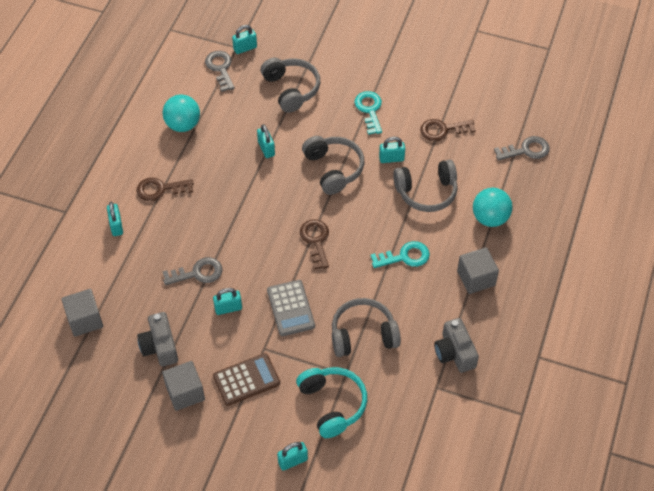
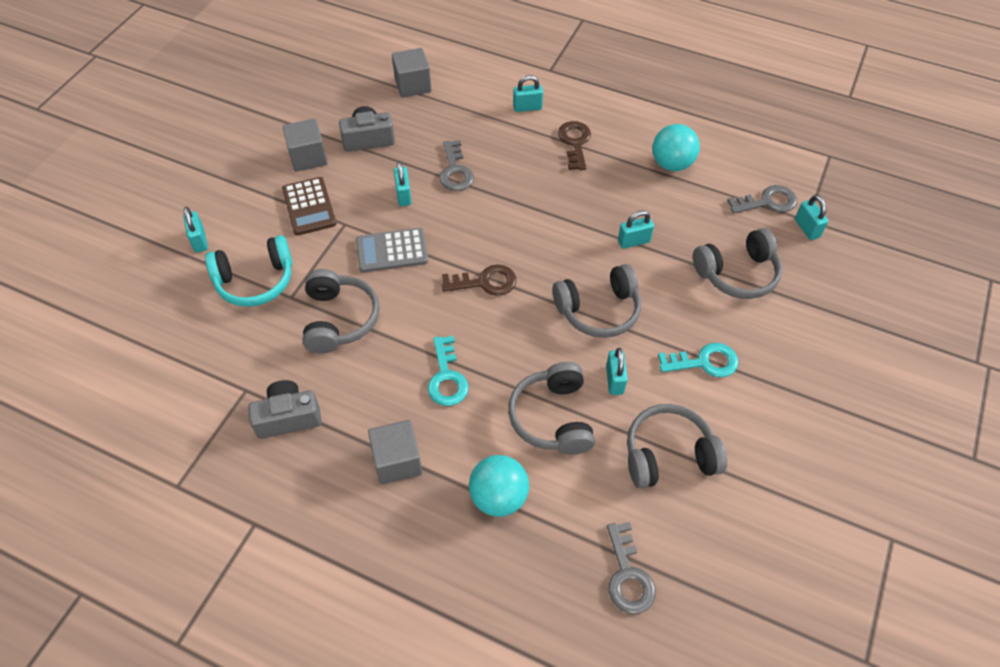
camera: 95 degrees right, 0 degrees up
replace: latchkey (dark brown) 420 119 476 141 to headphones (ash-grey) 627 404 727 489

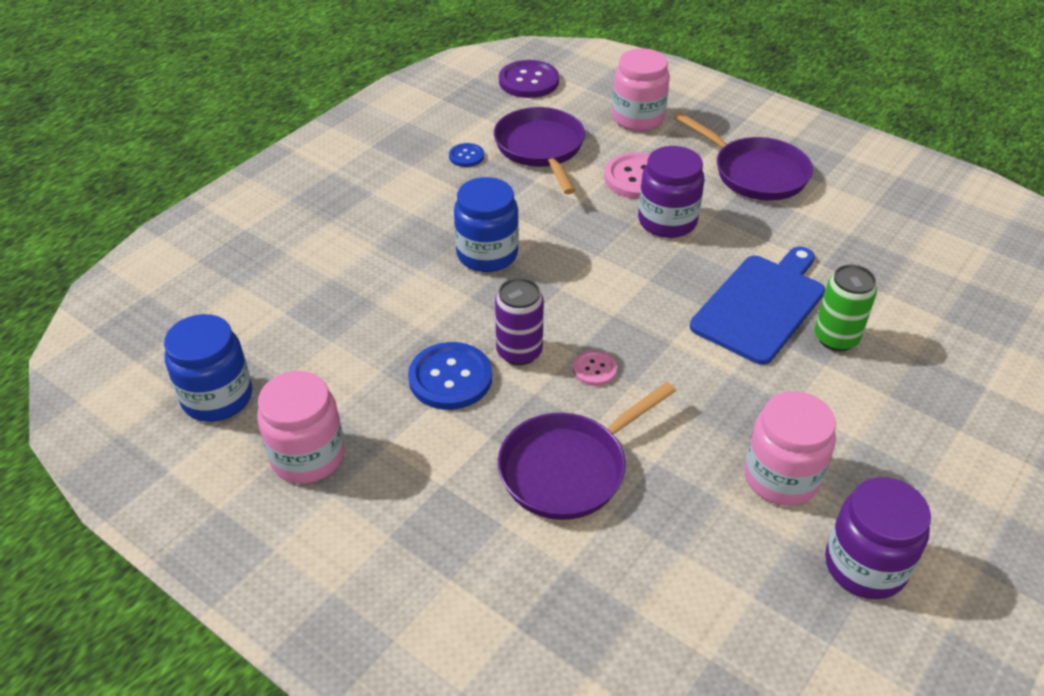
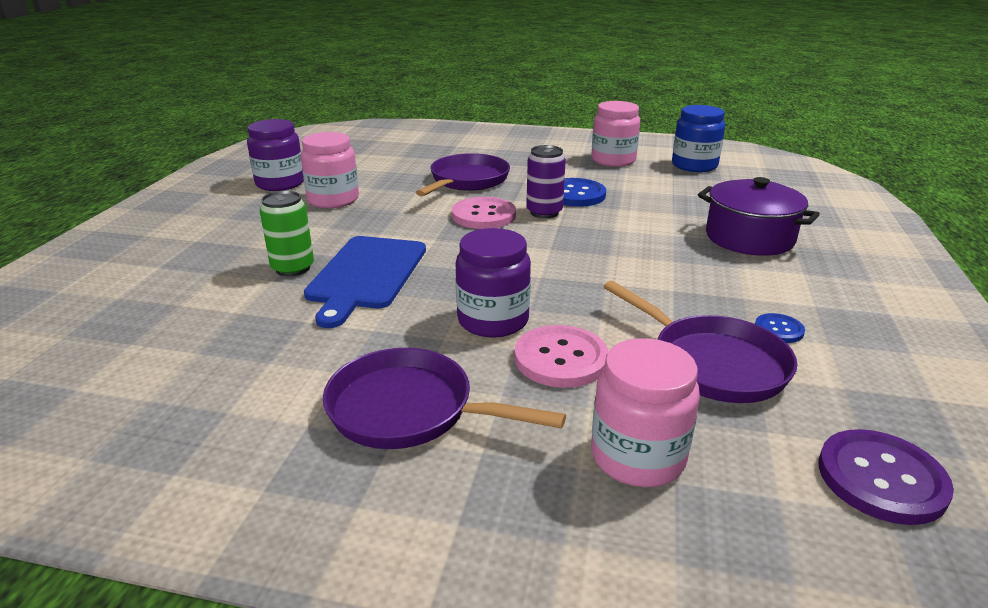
camera: 155 degrees right, 15 degrees down
delete: jar (cobalt) 454 177 519 272
insert: stockpot (violet) 698 177 820 256
resize: button (rose-pink) 573 350 617 386 = 452 197 516 229 x1.87

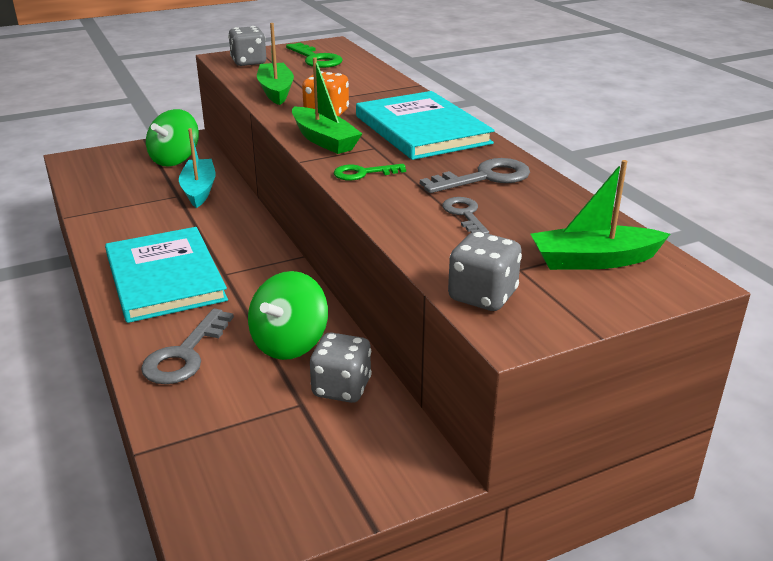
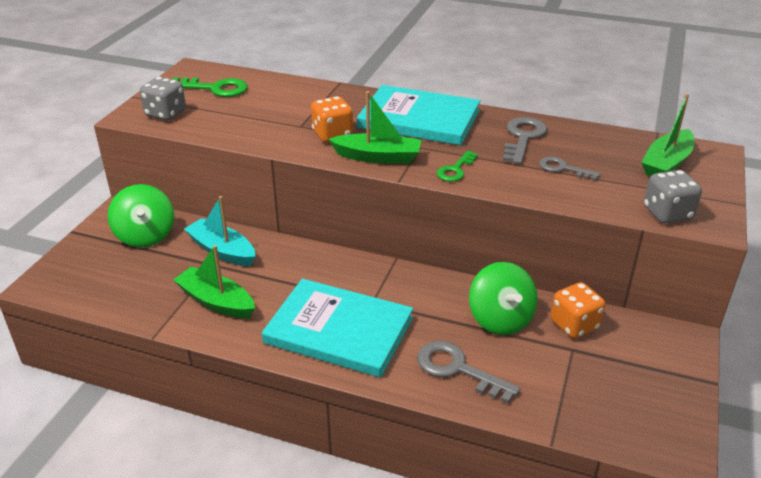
camera: 45 degrees left, 5 degrees up
move: sailboat (emerald) 257 23 294 105 to 173 245 255 318
recolor: dice (ash-grey) 310 333 372 403 to dice (bright orange) 551 282 605 339
rotate: latchkey (ash-grey) 141 308 234 384 = 417 341 520 403 150 degrees clockwise

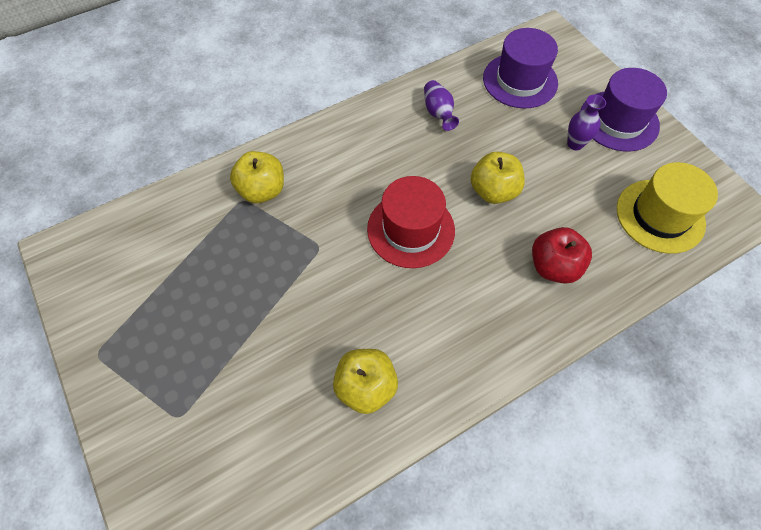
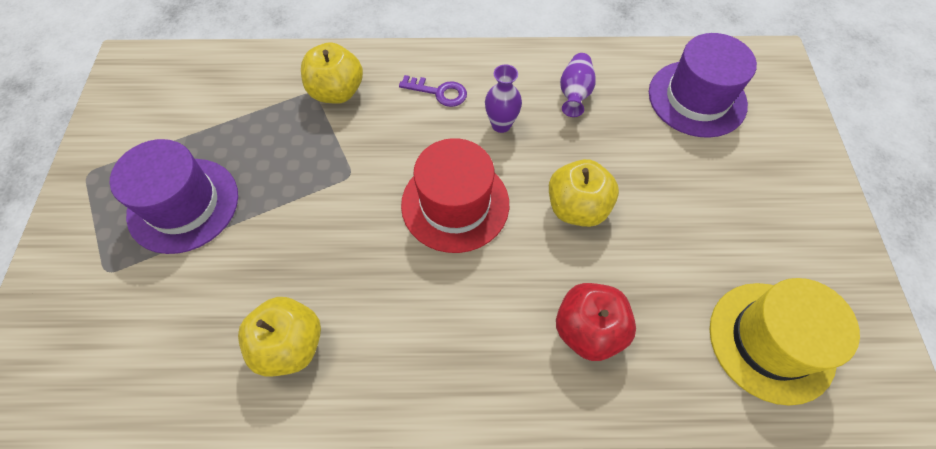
camera: 30 degrees right, 0 degrees up
insert: latchkey (violet) 399 75 467 107
move: flower vase (violet) 567 95 606 150 to 485 64 522 133; top hat (violet) 580 68 667 151 to 110 139 238 254

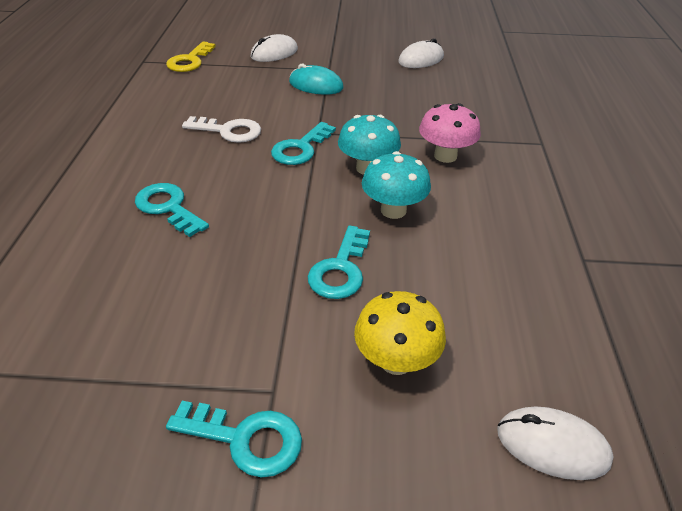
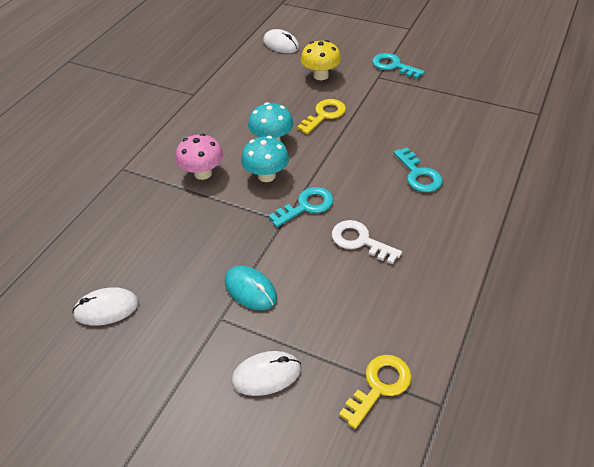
camera: 155 degrees left, 5 degrees up
recolor: latchkey (turquoise) 308 225 370 299 to latchkey (bright yellow) 297 99 346 134

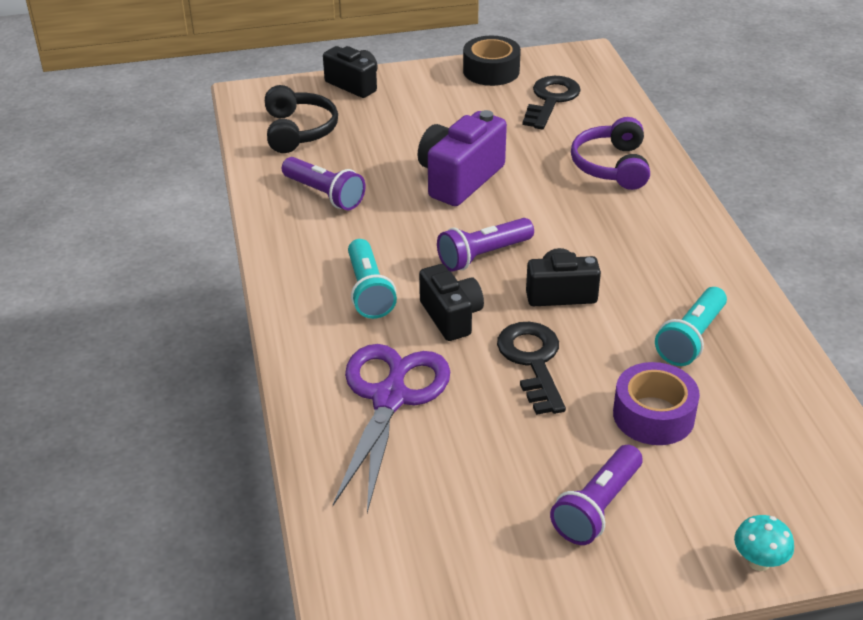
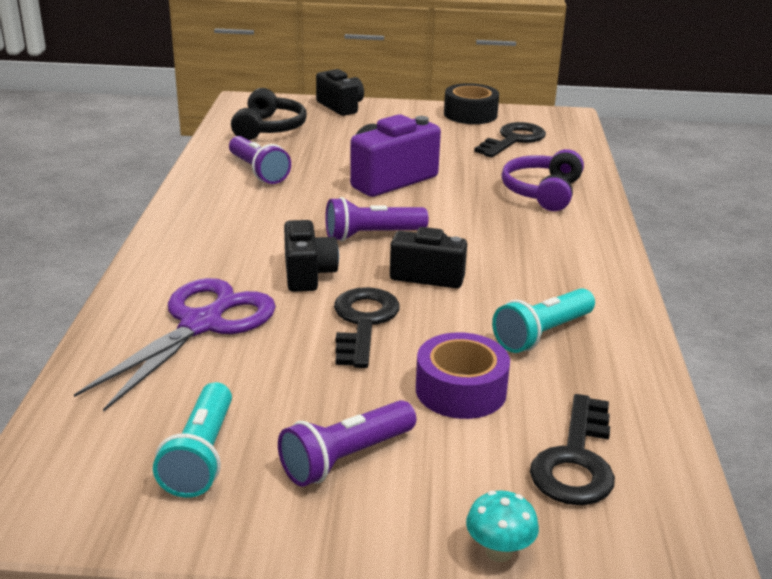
camera: 15 degrees right, 10 degrees down
insert: latchkey (black) 530 394 615 505
move: pocket torch (turquoise) 348 239 397 319 to 153 382 232 498

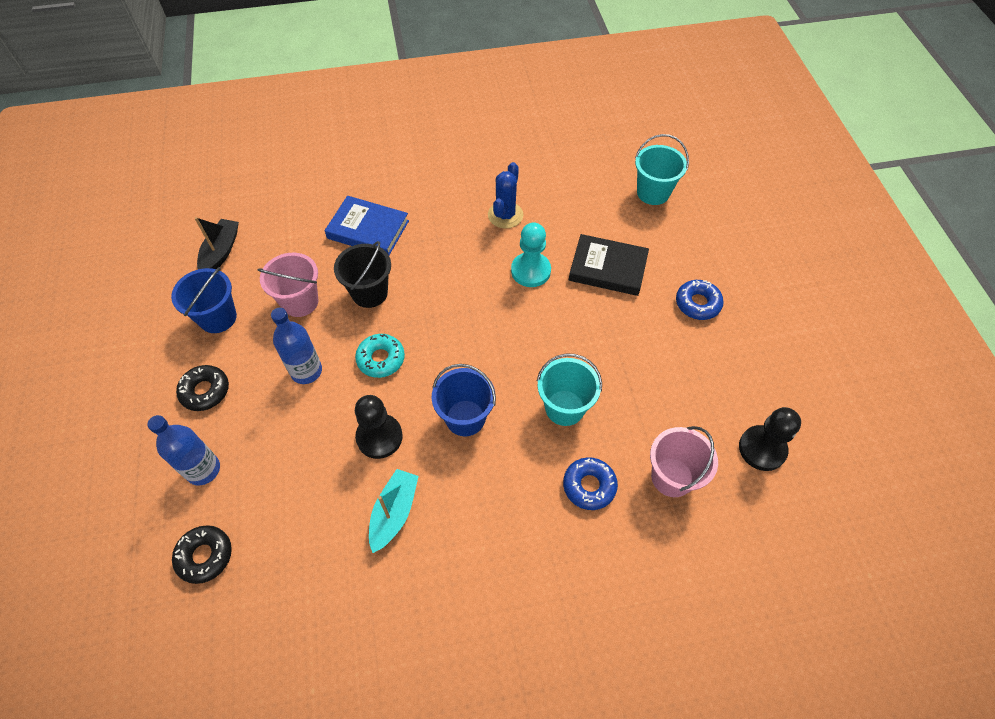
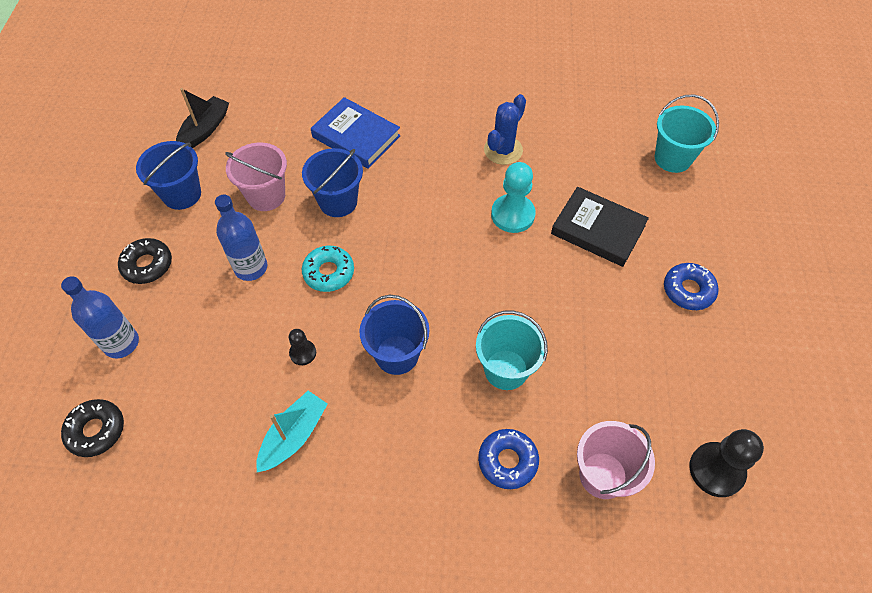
camera: 15 degrees right, 0 degrees up
recolor: bucket (black) 334 241 391 308 to bucket (cobalt) 302 148 363 217
resize: chess pawn (black) 355 395 403 459 = 289 329 316 365 x0.54

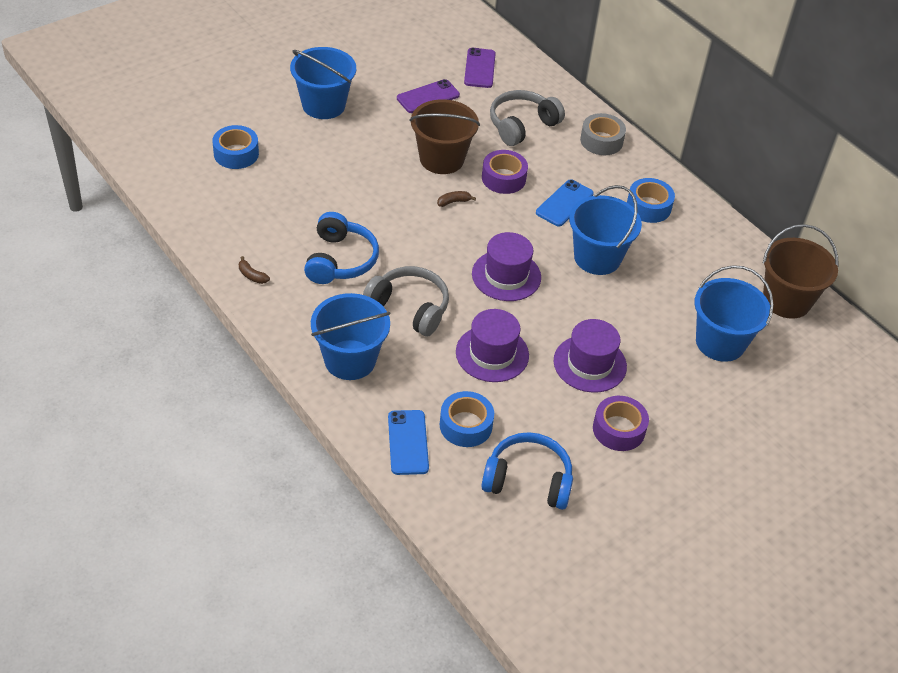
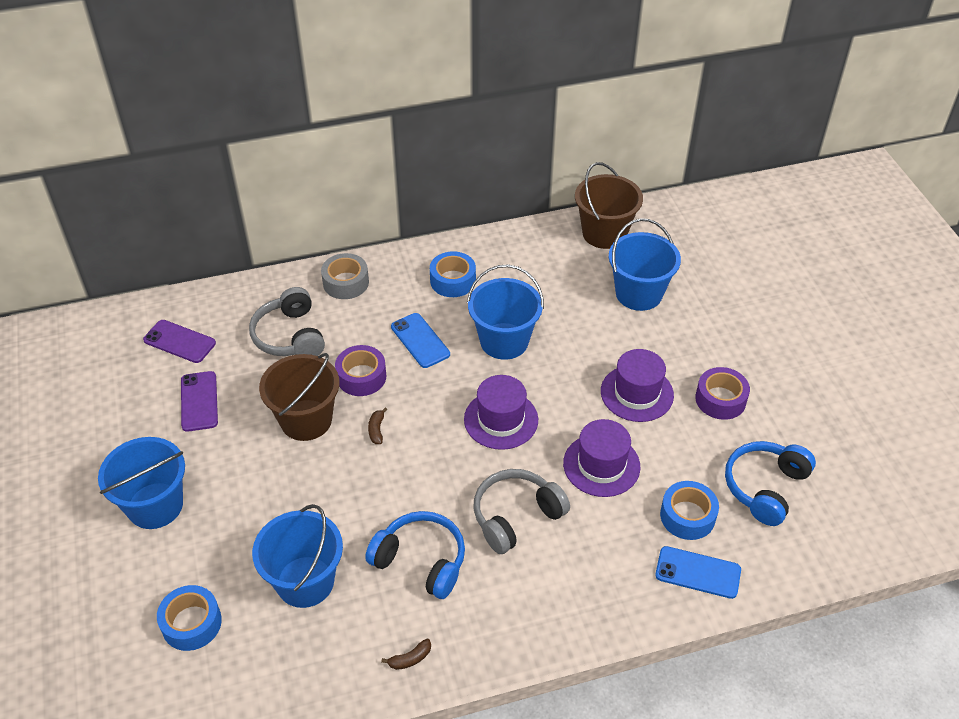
camera: 65 degrees left, 0 degrees up
move: bucket (cobalt) 311 293 391 380 to 252 504 343 608

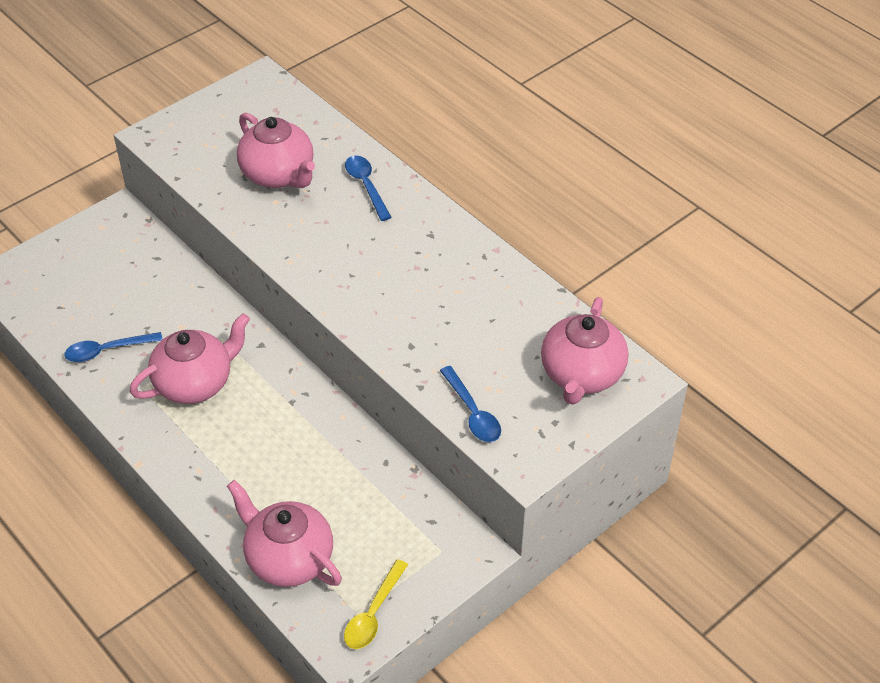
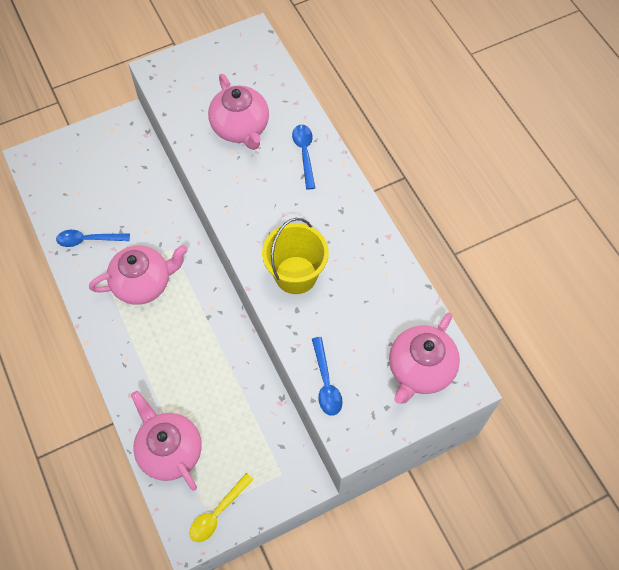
camera: 15 degrees right, 15 degrees up
insert: bucket (bright yellow) 262 218 329 294

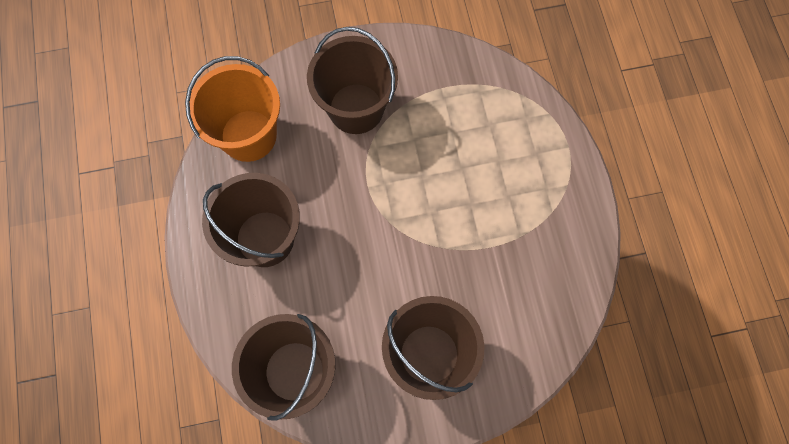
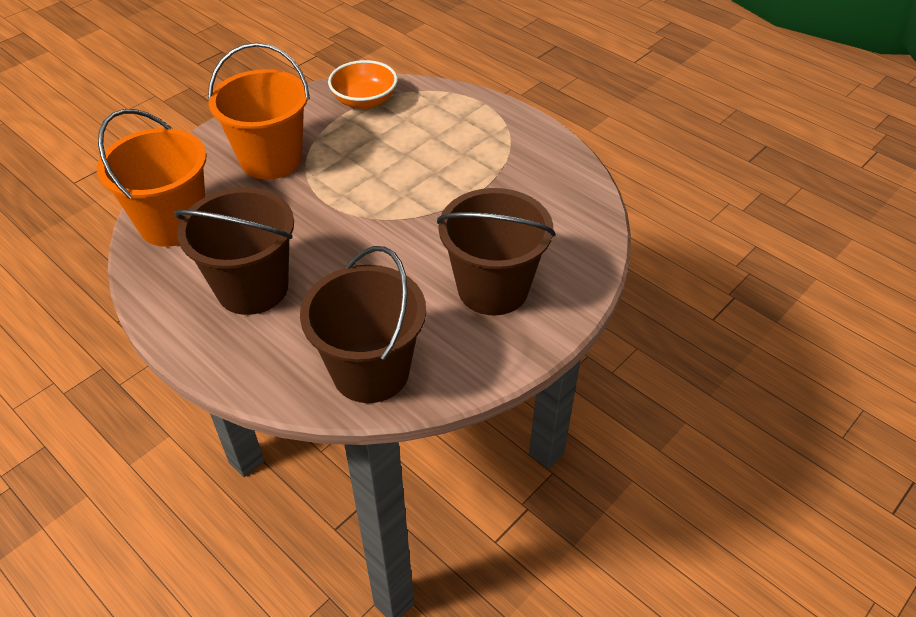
camera: 35 degrees left, 25 degrees down
insert: bowl (bright orange) 328 60 398 109
recolor: bucket (dark brown) 307 27 398 134 to bucket (bright orange) 208 42 310 180

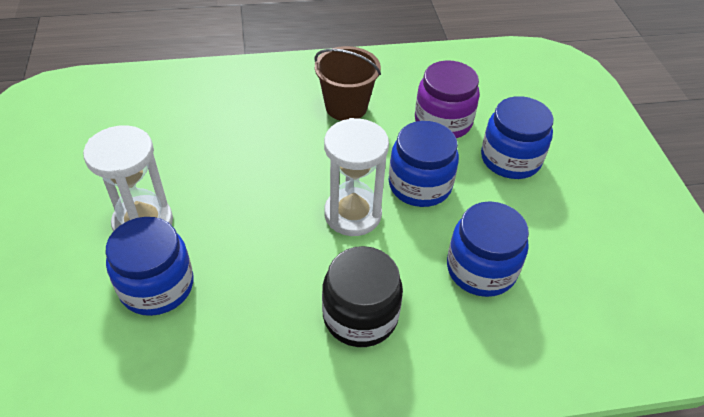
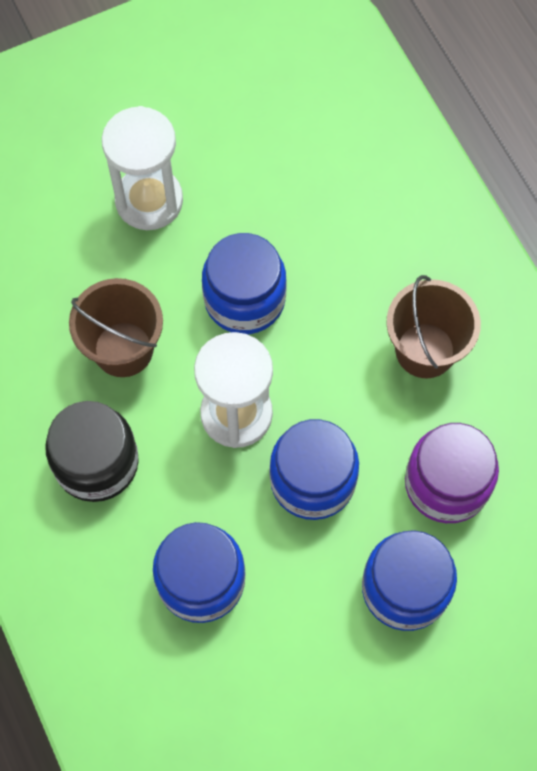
camera: 75 degrees right, 20 degrees up
insert: bucket (dark brown) 69 278 163 377
move: jar (cobalt) 106 217 193 316 to 202 233 287 334

